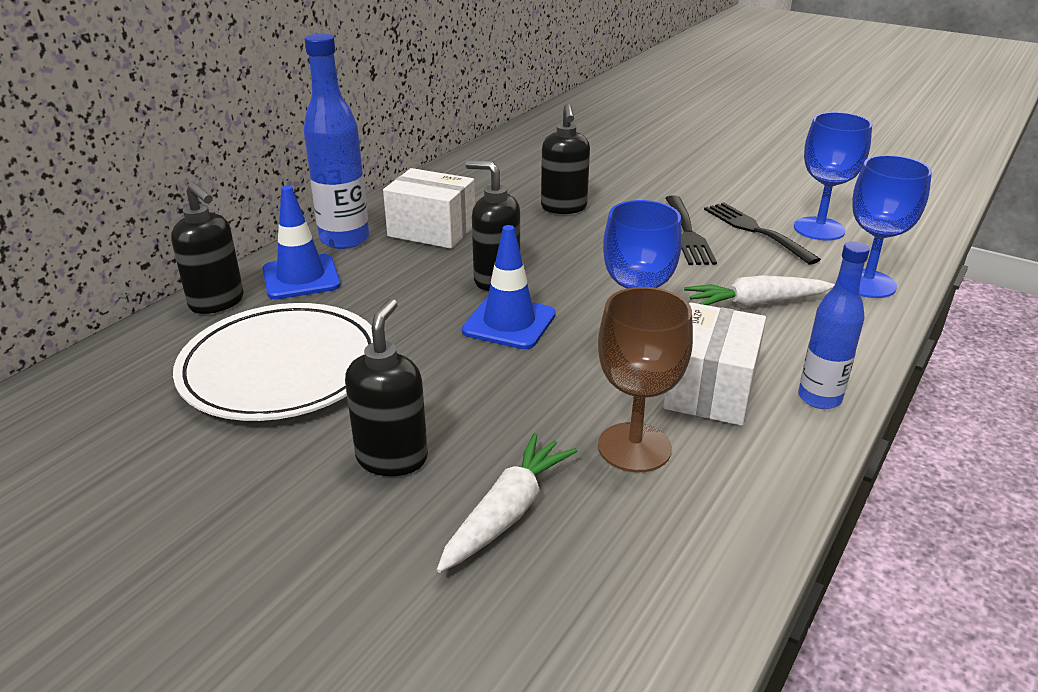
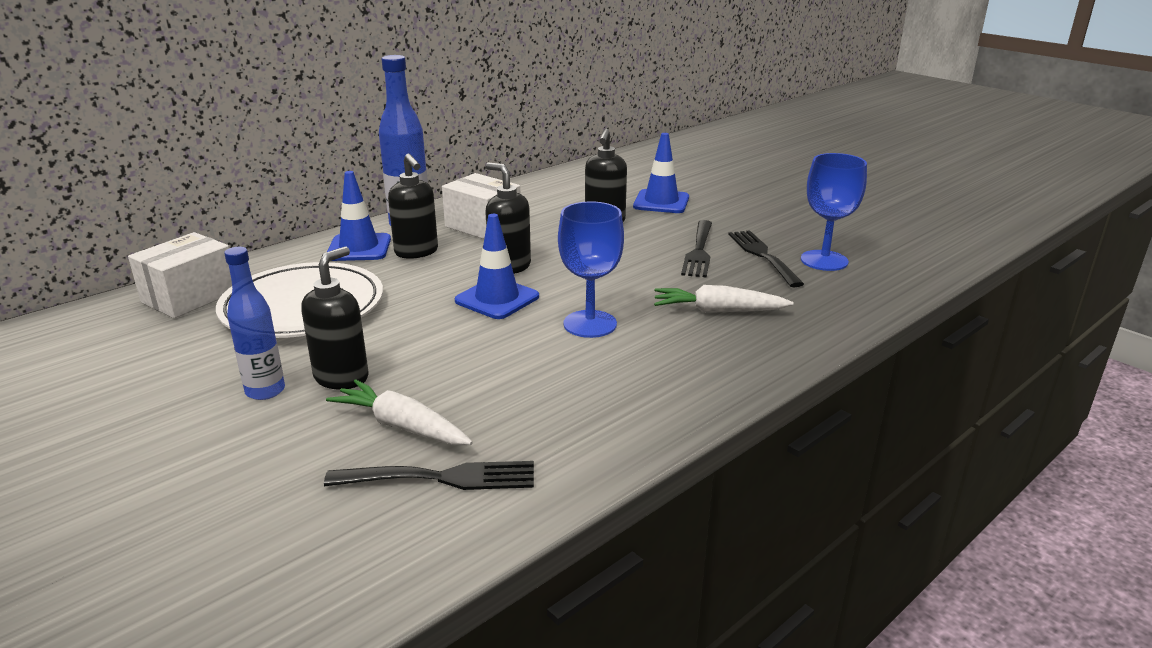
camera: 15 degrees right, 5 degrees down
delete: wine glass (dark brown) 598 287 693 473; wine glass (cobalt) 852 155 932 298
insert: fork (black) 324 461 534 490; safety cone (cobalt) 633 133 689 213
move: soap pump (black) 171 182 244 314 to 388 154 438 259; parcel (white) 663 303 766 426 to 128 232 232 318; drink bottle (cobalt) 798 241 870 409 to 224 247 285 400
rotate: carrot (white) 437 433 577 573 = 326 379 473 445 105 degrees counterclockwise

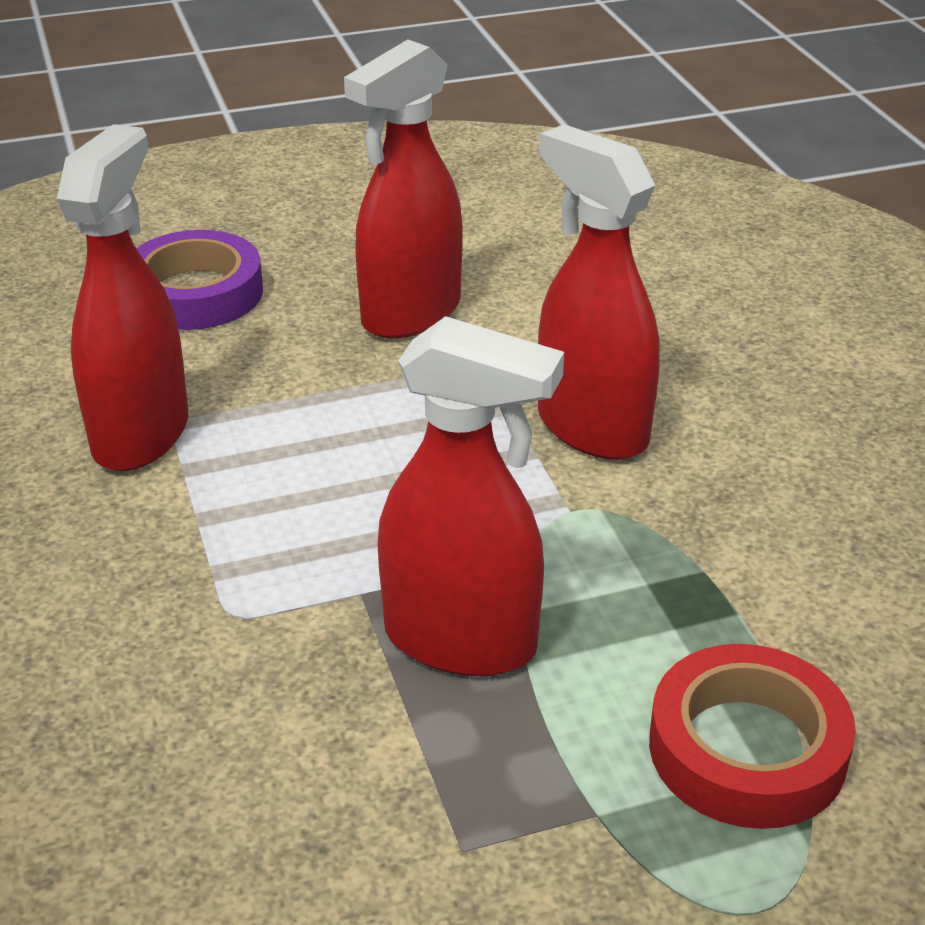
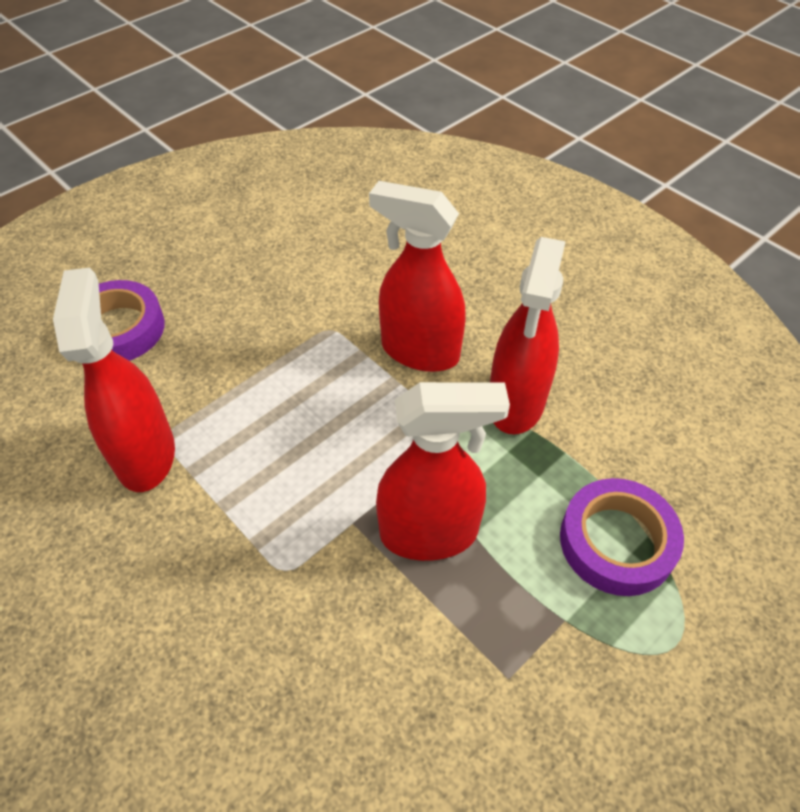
camera: 25 degrees left, 15 degrees up
move: sprayer (scarlet) 344 40 463 339 to 490 237 565 434
recolor: sticky tape (scarlet) 649 644 856 829 to sticky tape (violet) 560 478 684 596

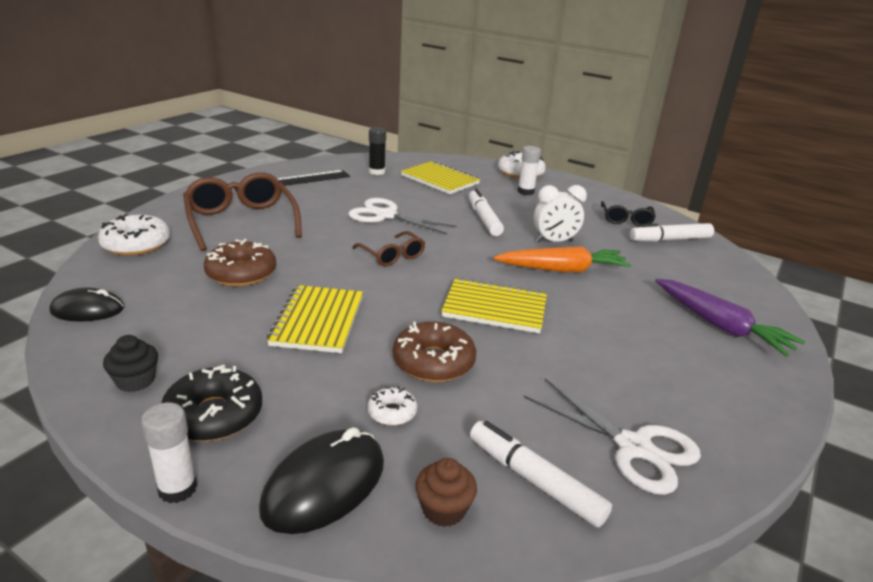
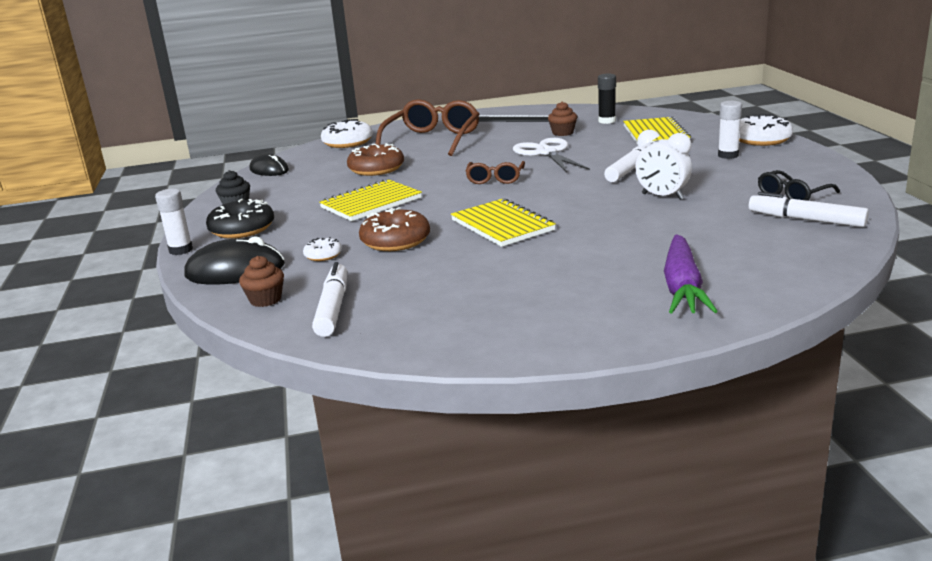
camera: 50 degrees right, 5 degrees down
delete: carrot (bright orange) 493 246 631 272; pair of scissors (white) 524 378 701 495
insert: fairy cake (dark brown) 548 101 577 136

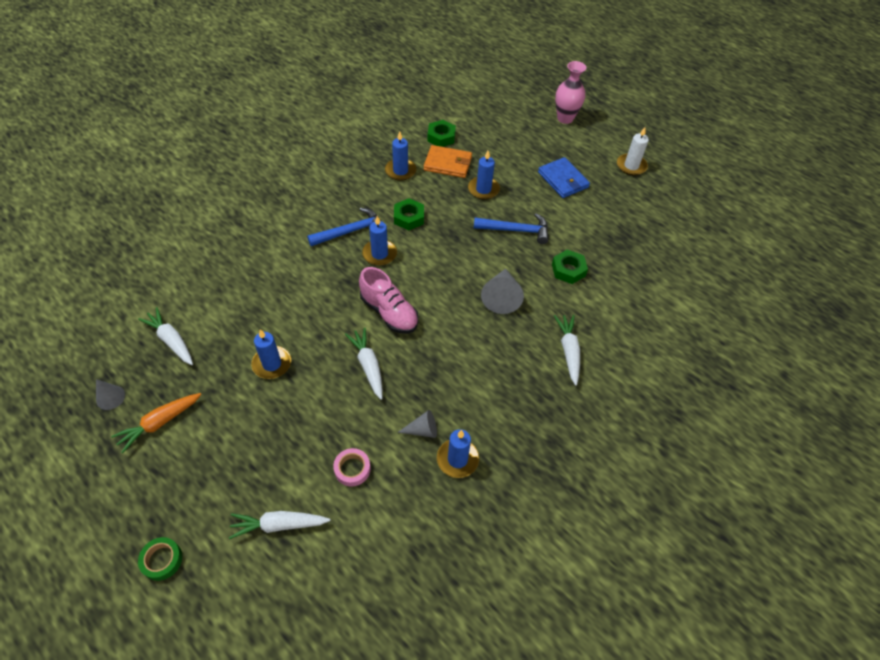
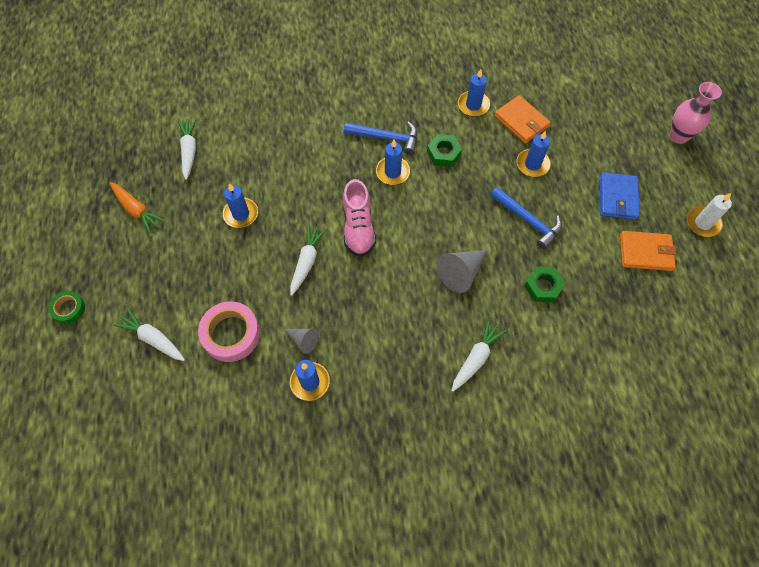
camera: 40 degrees right, 10 degrees up
delete: cone shape (ash-grey) 96 379 125 410; hex nut (emerald) 427 120 456 147
insert: card wallet (bright orange) 620 231 676 271
rotate: carrot (bright orange) 111 393 202 453 = 110 182 165 234 135 degrees counterclockwise
resize: sticky tape (rose-pink) 333 448 371 486 = 198 301 260 362 x1.79

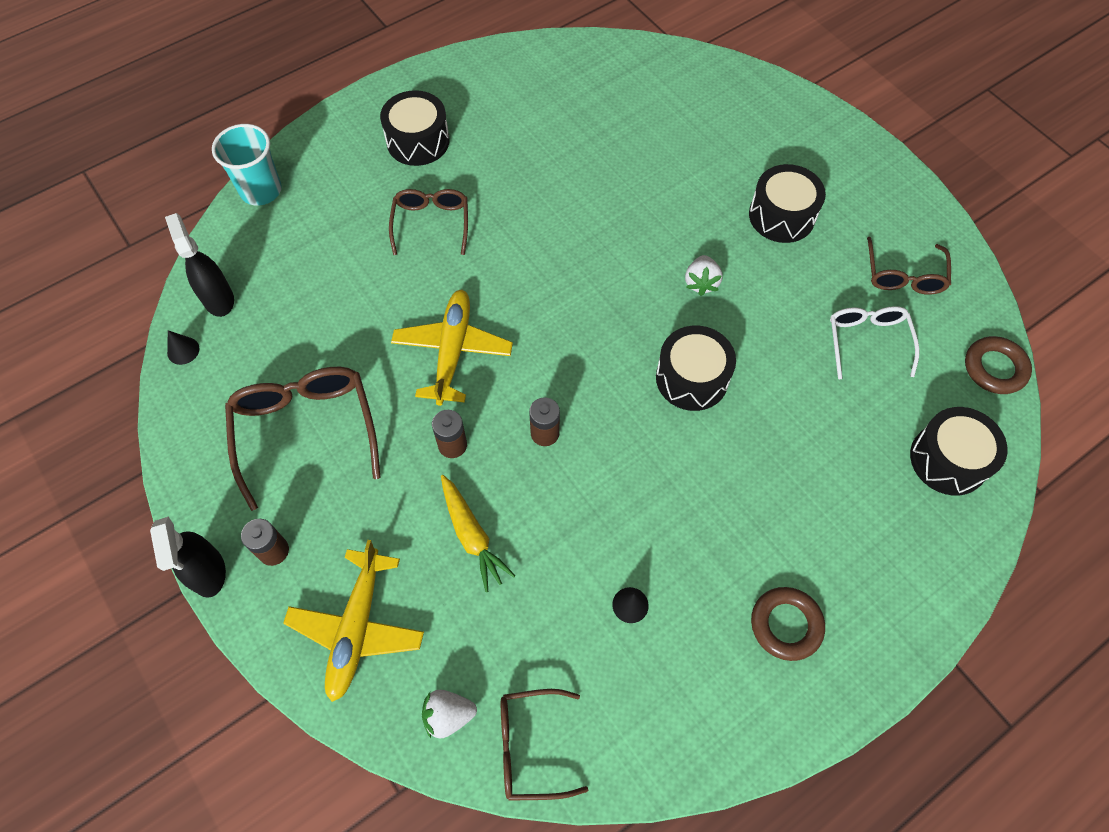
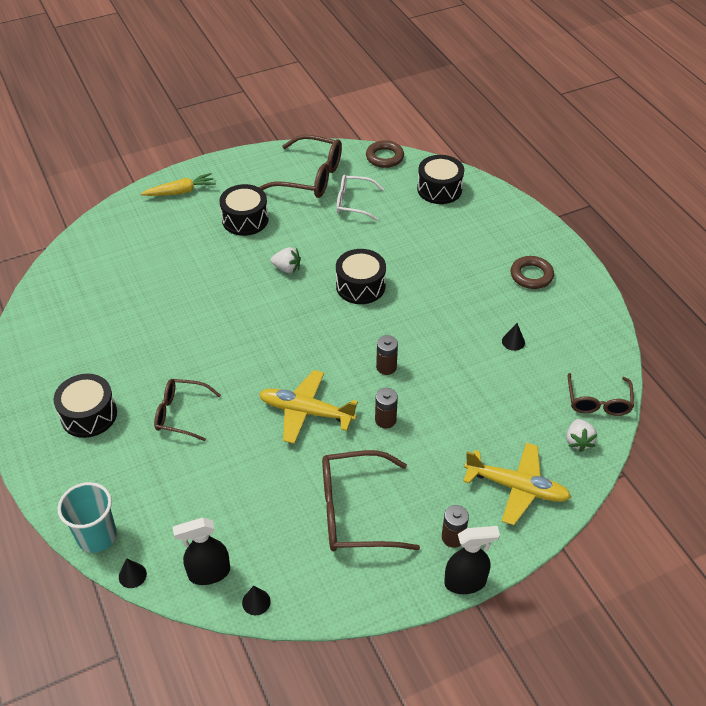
camera: 80 degrees left, 15 degrees down
insert: cone shape (black) 119 558 147 588
move: carrot (bright yellow) 441 475 516 592 to 141 173 216 196
resize: glasses (dark brown) 867 237 951 295 = 259 135 342 198 x1.59

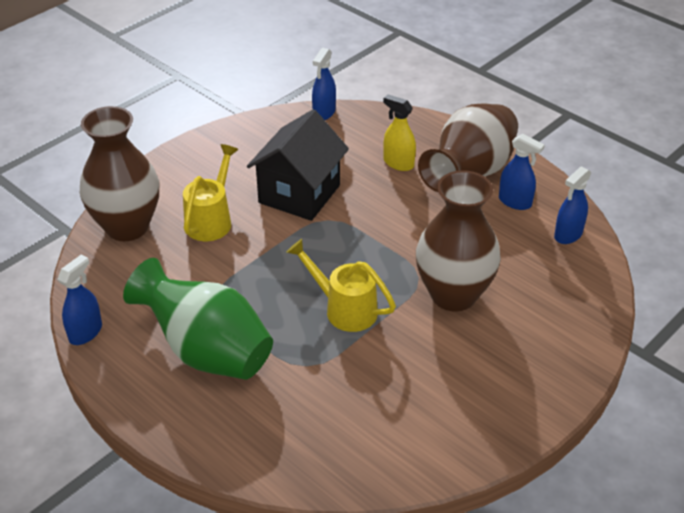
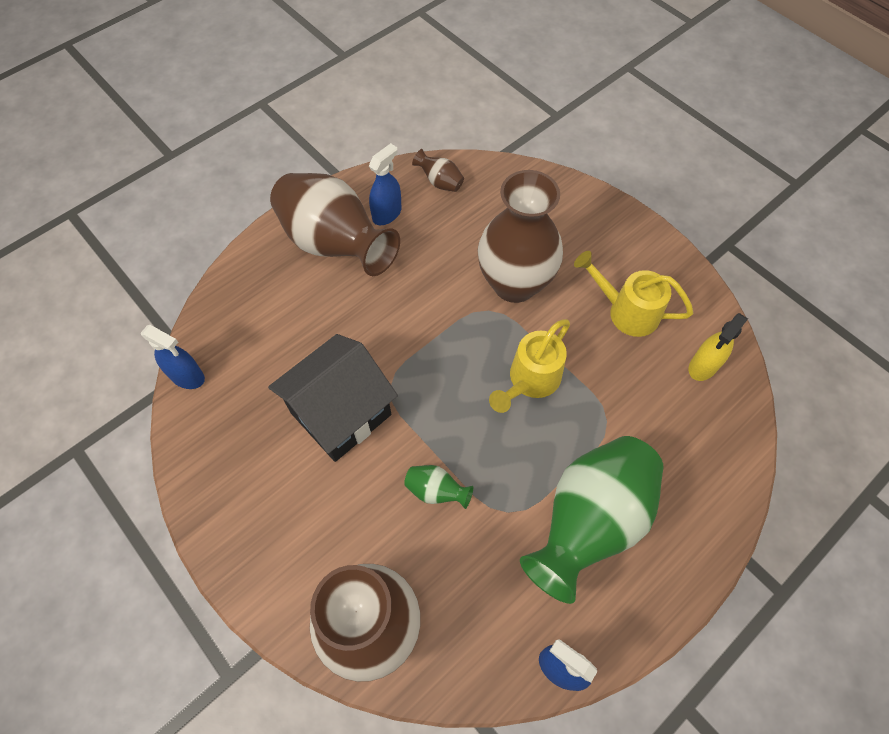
camera: 85 degrees left, 20 degrees up
insert: flower vase (emerald) 404 465 473 509
move: watering pot (bright yellow) 183 144 238 241 to 574 251 693 337; sprayer (bright yellow) 383 95 416 171 to 689 313 748 381
replace: sprayer (cobalt) 554 166 592 244 to flower vase (dark brown) 412 149 464 192
rotate: toy house (black) 247 109 349 221 = 268 334 398 462 75 degrees counterclockwise

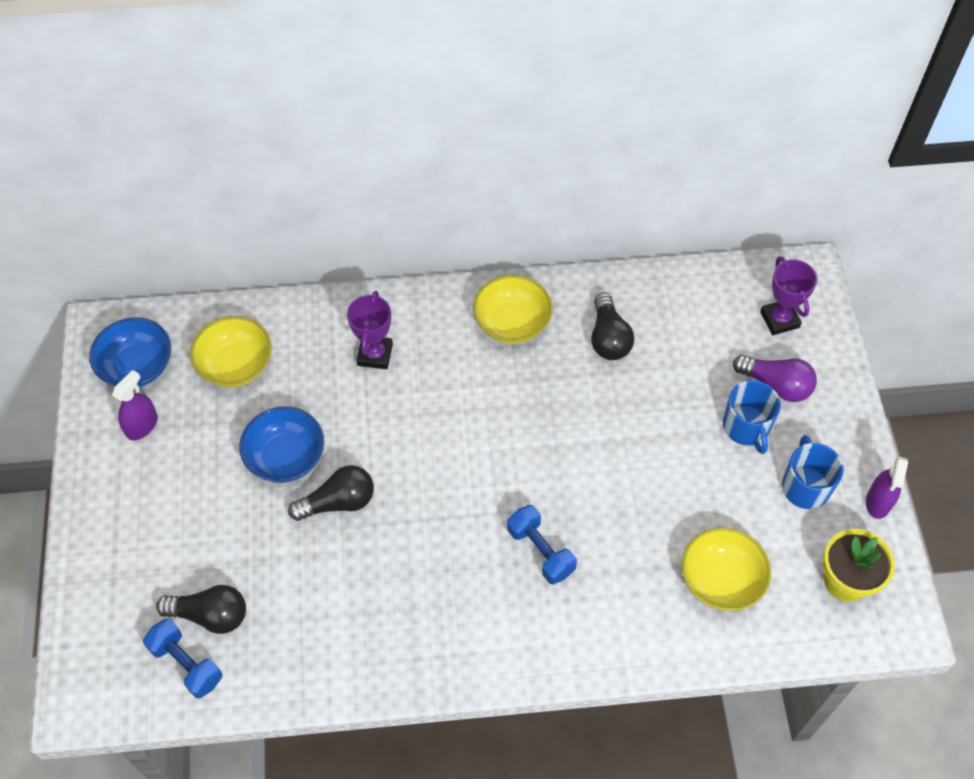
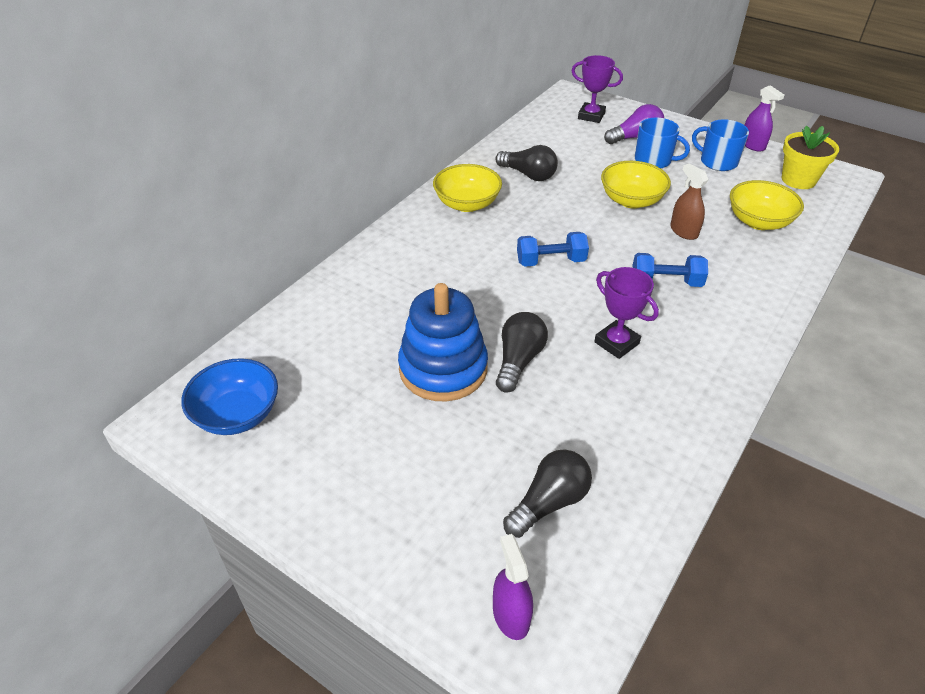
camera: 50 degrees left, 15 degrees down
insert: sprayer (dark brown) 670 164 708 240
move: sprayer (violet) 112 370 158 441 to 493 534 533 640; dumbbell (cobalt) 143 619 222 698 to 517 232 589 267; bowl (bright yellow) 190 316 272 387 to 601 161 671 208; award cup (violet) 347 291 393 369 to 594 267 659 359
replace: bowl (cobalt) 239 406 324 483 to ring stacker (cobalt) 398 283 488 401

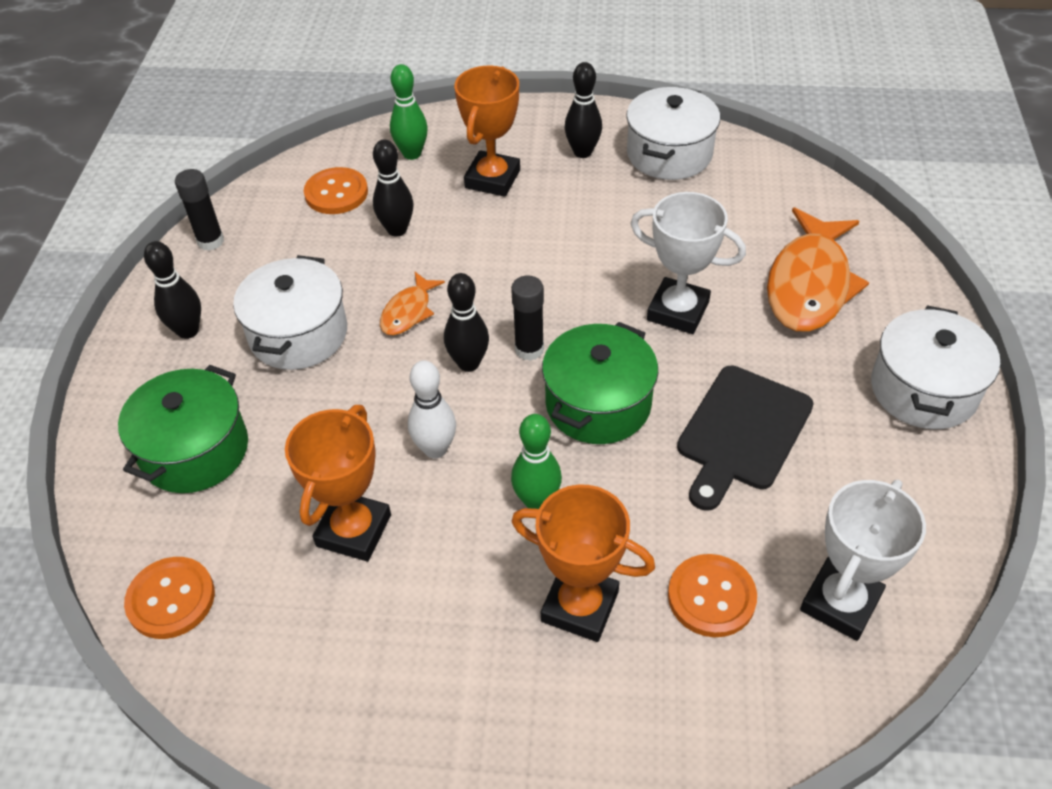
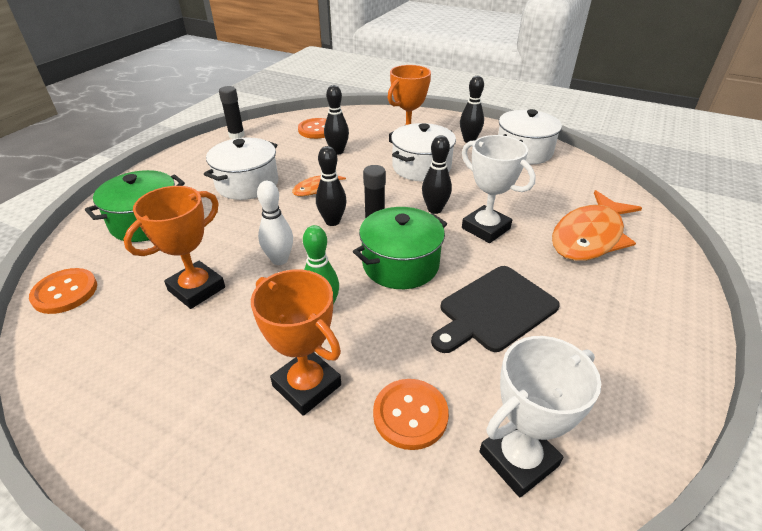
camera: 20 degrees right, 10 degrees down
delete: skittle (emerald) 390 64 428 160
move: skittle (black) 144 241 201 339 to 422 135 452 214; stockpot (white) 871 305 1000 429 to 391 123 456 181

